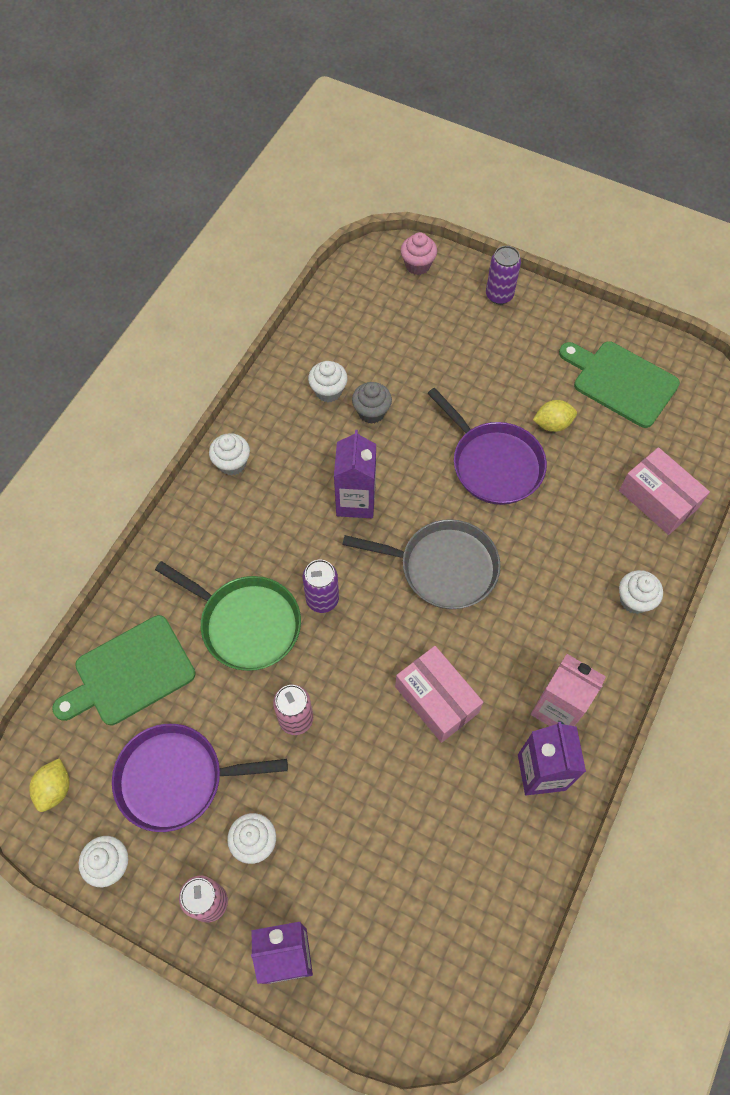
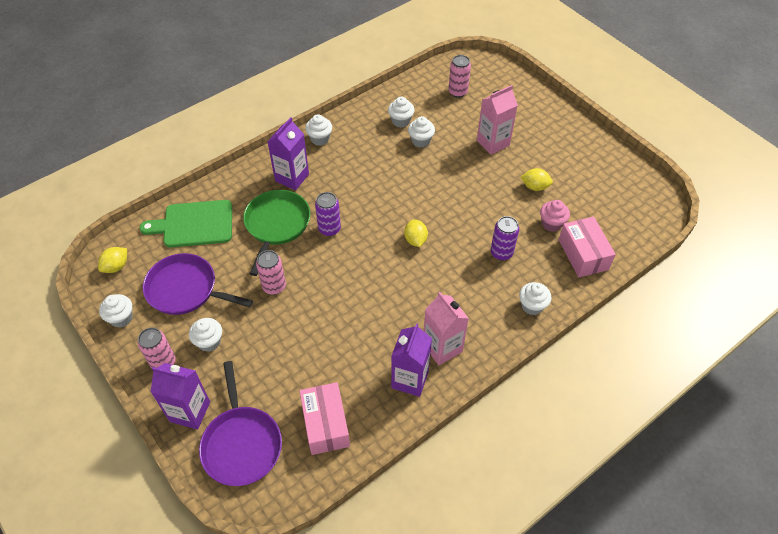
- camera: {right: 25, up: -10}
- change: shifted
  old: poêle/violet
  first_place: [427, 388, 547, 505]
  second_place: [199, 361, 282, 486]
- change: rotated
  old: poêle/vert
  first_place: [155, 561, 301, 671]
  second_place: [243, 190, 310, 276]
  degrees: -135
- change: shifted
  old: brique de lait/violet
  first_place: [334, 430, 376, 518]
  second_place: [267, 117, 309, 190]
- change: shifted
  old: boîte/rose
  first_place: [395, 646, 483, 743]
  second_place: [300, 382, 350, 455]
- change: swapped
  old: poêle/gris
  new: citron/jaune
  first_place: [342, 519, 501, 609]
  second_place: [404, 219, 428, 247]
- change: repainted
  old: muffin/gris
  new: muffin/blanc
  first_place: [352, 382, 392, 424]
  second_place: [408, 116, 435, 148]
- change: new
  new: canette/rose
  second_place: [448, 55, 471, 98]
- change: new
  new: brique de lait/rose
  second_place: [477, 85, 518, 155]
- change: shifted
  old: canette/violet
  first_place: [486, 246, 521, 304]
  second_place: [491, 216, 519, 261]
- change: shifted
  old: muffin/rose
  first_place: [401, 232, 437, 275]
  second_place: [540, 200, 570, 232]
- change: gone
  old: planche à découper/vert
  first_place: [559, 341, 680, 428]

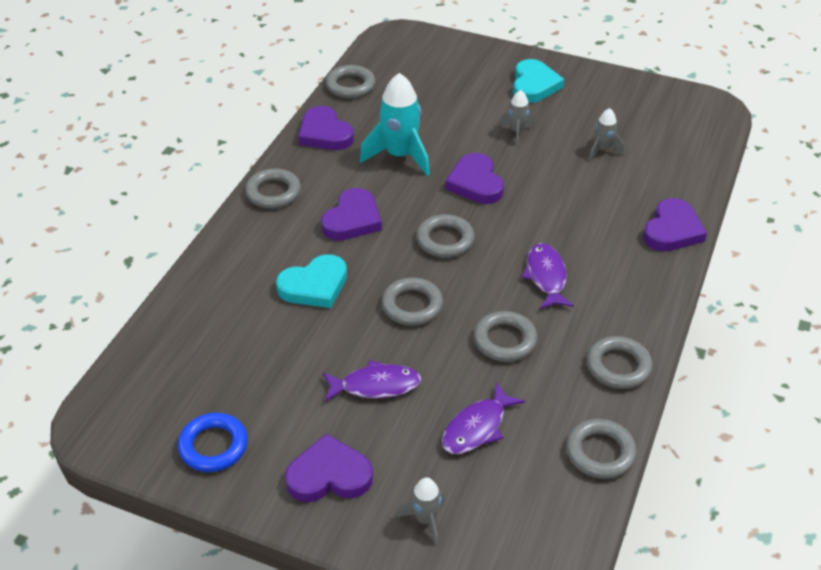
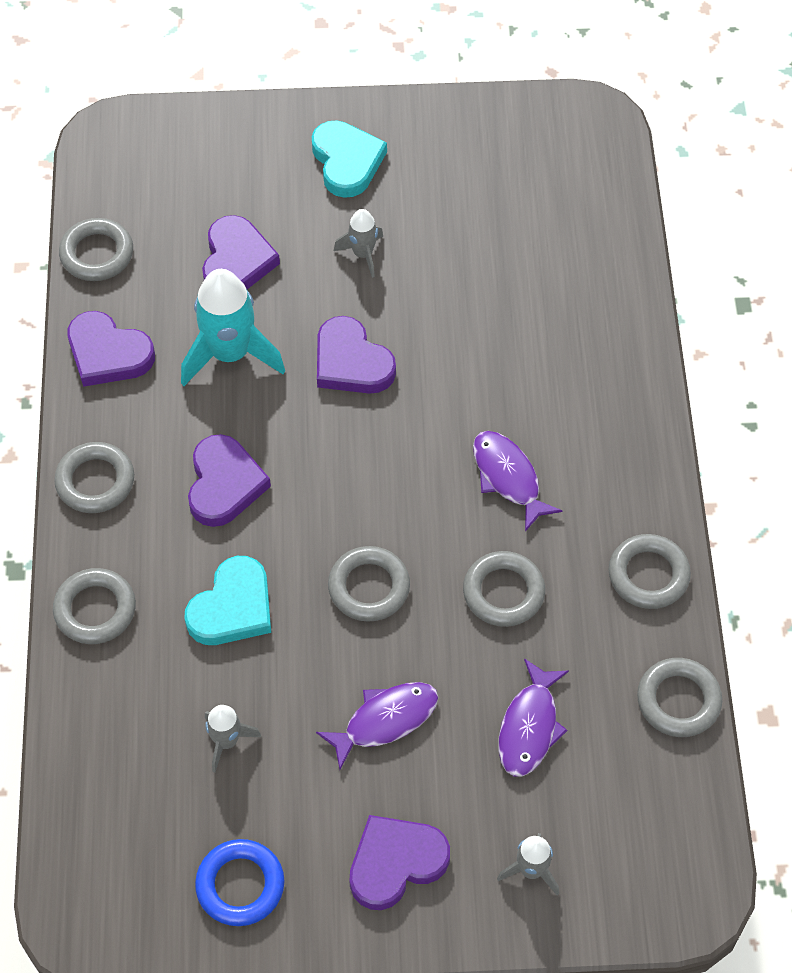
- camera: {right: -25, up: 15}
- change: shifted
  old: anneau/gris
  first_place: [417, 214, 475, 258]
  second_place: [53, 568, 136, 644]
- change: shifted
  old: cœur/violet
  first_place: [643, 198, 707, 251]
  second_place: [202, 215, 280, 289]
- change: shifted
  old: fusée/gris
  first_place: [589, 108, 625, 160]
  second_place: [205, 705, 261, 773]

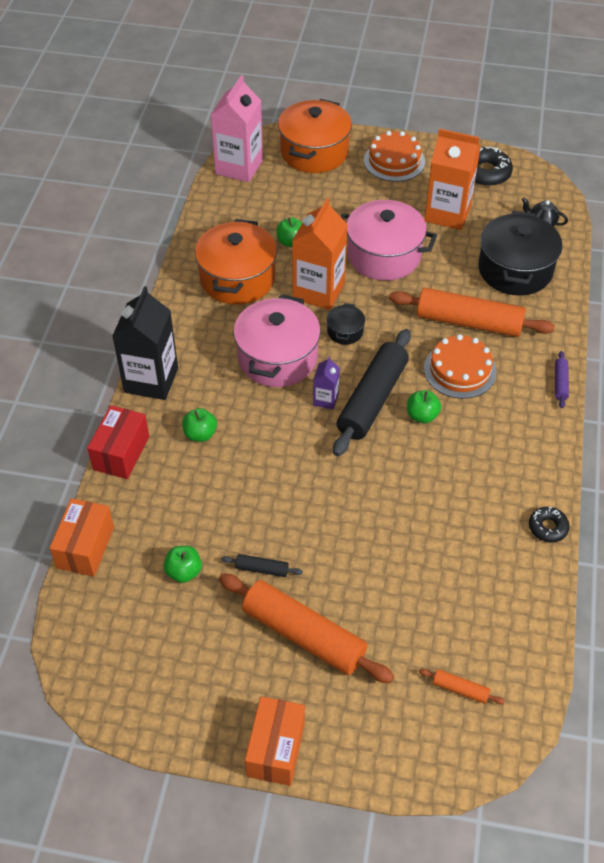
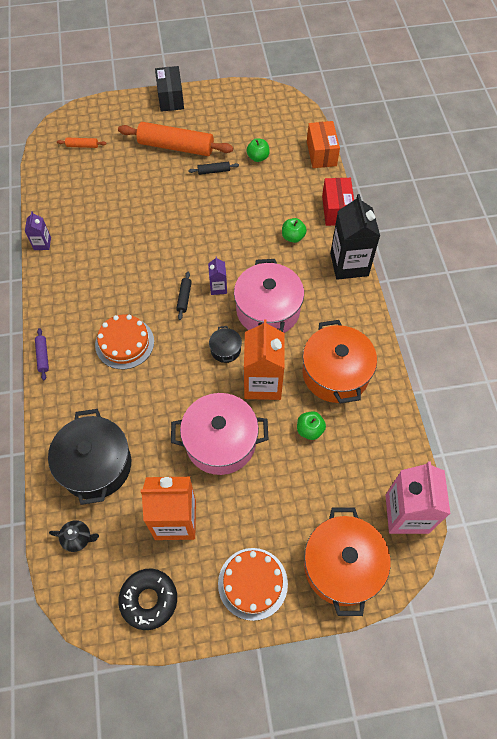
- camera: {right: 160, up: 10}
- change: swapped
  old: beignet/noir
  new: brique de lait/violet
  first_place: [529, 507, 570, 542]
  second_place: [25, 211, 51, 250]
- change: repainted
  old: boîte/orange
  new: boîte/noir
  first_place: [245, 696, 305, 786]
  second_place: [155, 66, 184, 112]
- change: scaled
  old: rouleau à pâtisserie/noir
  first_place: [333, 329, 411, 456]
  second_place: [176, 271, 192, 320]
  factor: 0.42
- change: gone
  old: rouleau à pâtisserie/orange
  first_place: [389, 288, 555, 337]
- change: gone
  old: pomme/vert
  first_place: [407, 390, 441, 423]

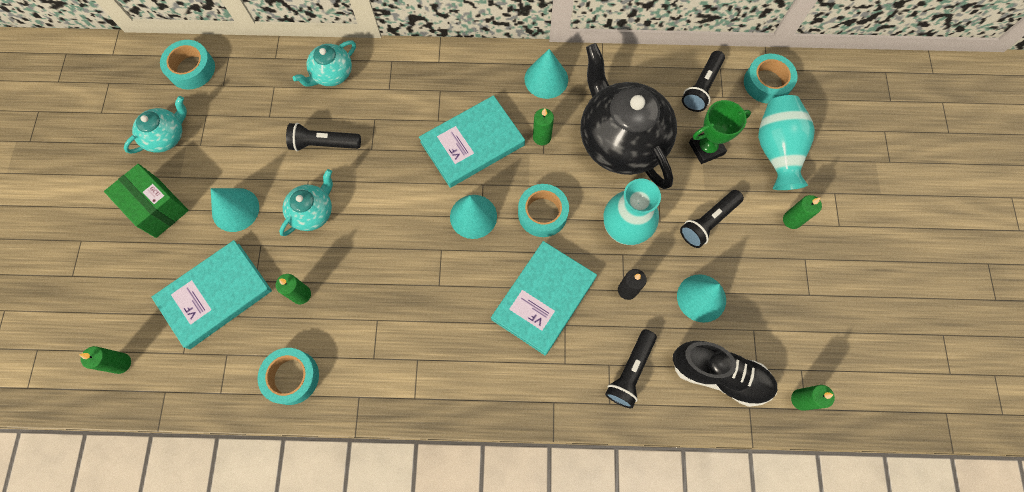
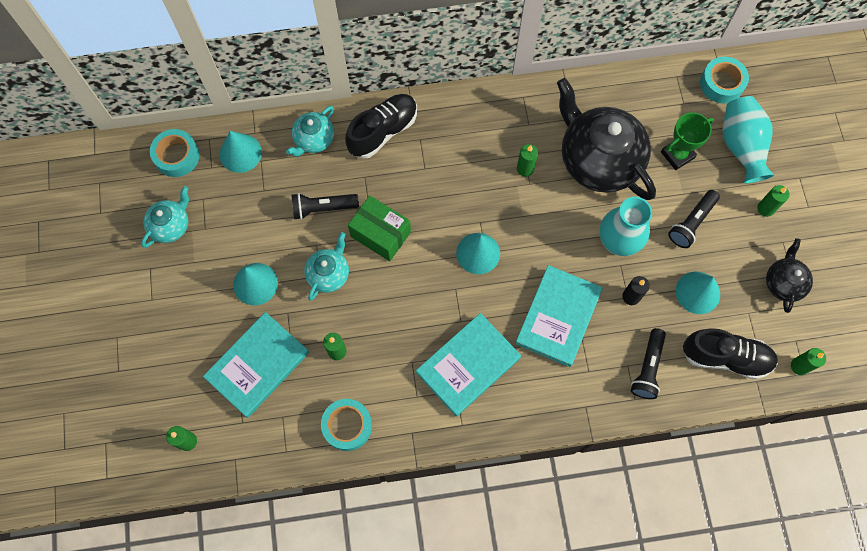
- camera: {right: -10, up: 0}
- change: shifted
  old: cône/turquoise
  first_place: [525, 49, 568, 99]
  second_place: [219, 131, 262, 173]
- change: new
  new: chaussure/noir
  second_place: [345, 94, 417, 159]
- change: shifted
  old: boîte/vert
  first_place: [104, 164, 189, 238]
  second_place: [348, 196, 411, 261]
- change: shifted
  old: livre/turquoise
  first_place: [419, 95, 525, 188]
  second_place: [416, 313, 521, 416]
- change: new
  new: théière/noir
  second_place: [766, 238, 813, 313]
- change: gone
  old: ruban adhésif/turquoise
  first_place: [518, 184, 569, 237]
- change: gone
  old: lampe de poche/noir
  first_place: [682, 51, 725, 112]

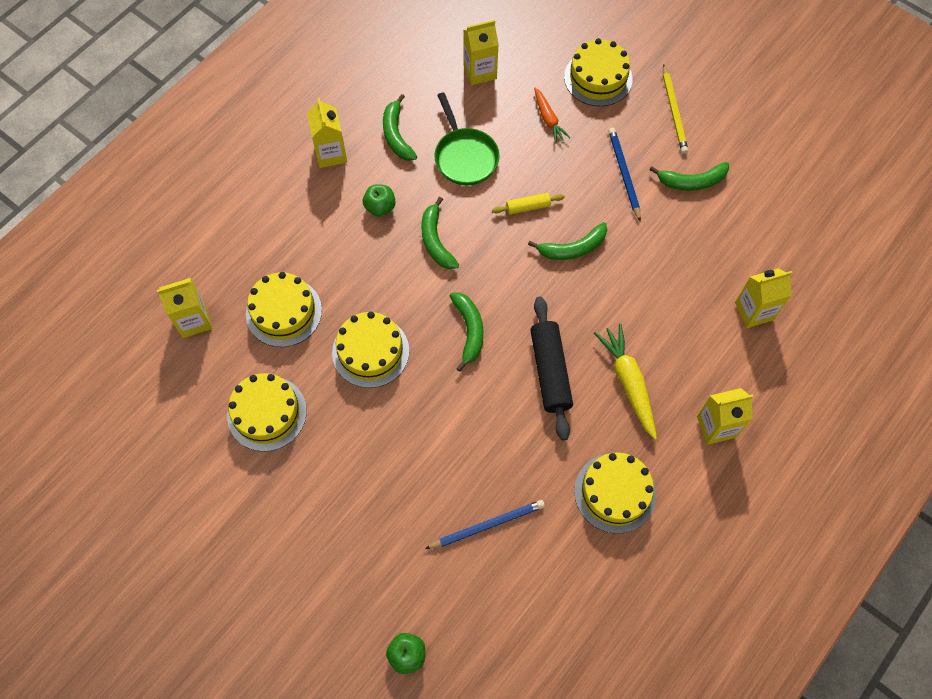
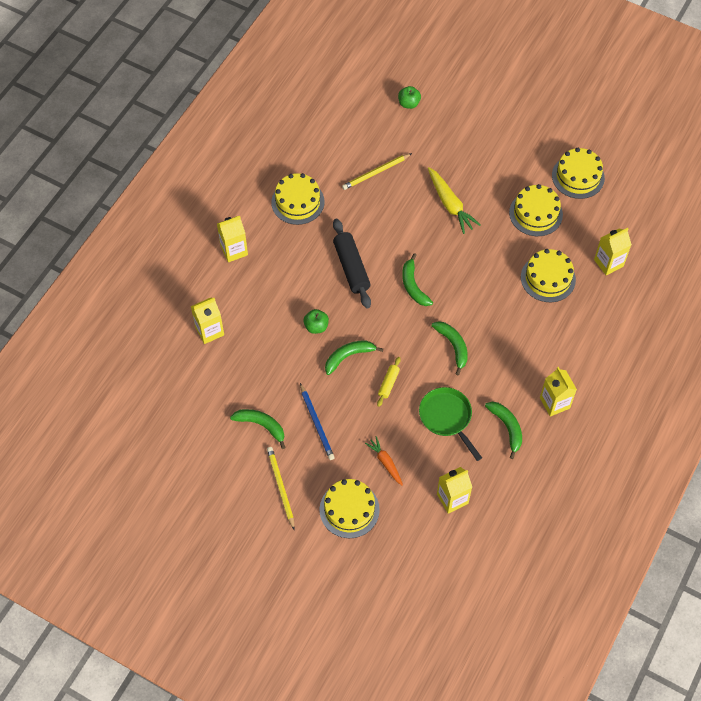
- camera: {right: 170, up: -5}
- change: rotated
  old: banane/vert
  first_place: [649, 162, 729, 191]
  second_place: [230, 409, 286, 449]
  degrees: 45
- change: shifted
  old: pomme/vert
  first_place: [363, 184, 396, 217]
  second_place: [304, 309, 329, 334]
- change: repainted
  old: crayon/bleu
  new: crayon/jaune
  first_place: [425, 500, 545, 549]
  second_place: [342, 153, 412, 190]
- change: rotated
  old: rouleau à pâtisserie/jaune
  first_place: [492, 193, 565, 215]
  second_place: [377, 357, 401, 407]
  degrees: -45
- change: shifted
  old: carotte/jaune
  first_place: [594, 323, 657, 440]
  second_place: [428, 167, 481, 234]
- change: shifted
  old: gâteau/jaune
  first_place: [332, 312, 409, 388]
  second_place: [552, 148, 605, 199]

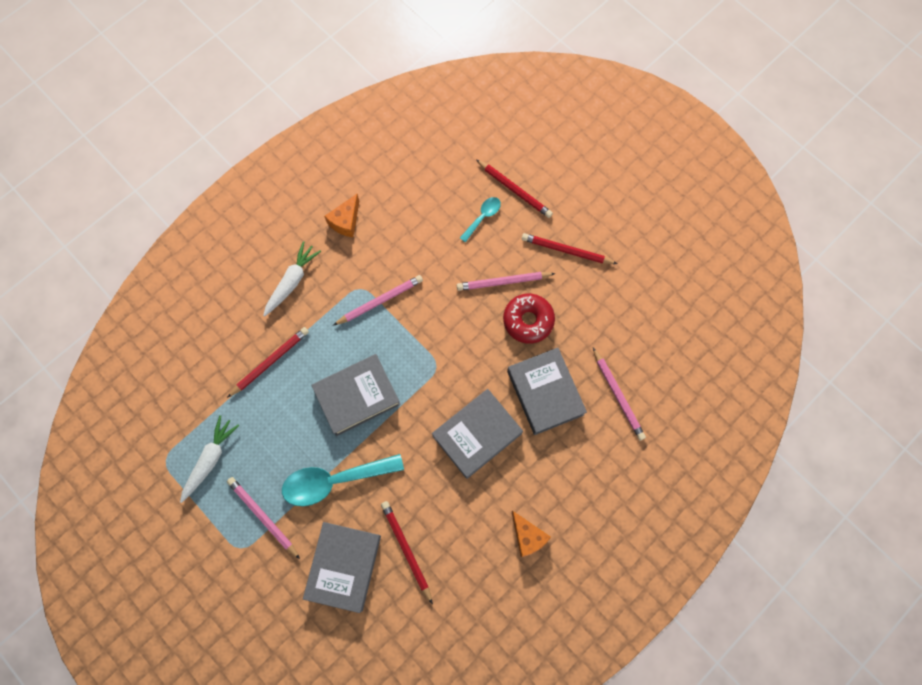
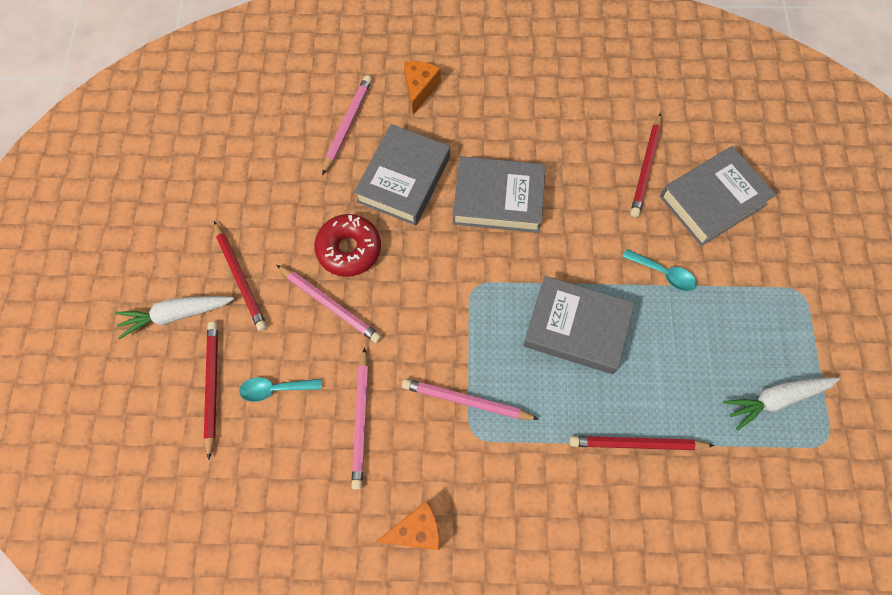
- camera: {right: -135, up: -5}
- change: shifted
  old: carotte/blanc
  first_place: [263, 241, 321, 316]
  second_place: [115, 296, 234, 339]
- change: shifted
  old: crayon/rose
  first_place: [227, 477, 300, 559]
  second_place: [351, 347, 369, 490]
- change: shifted
  old: fromage/orange
  first_place: [512, 511, 551, 557]
  second_place: [404, 61, 441, 115]
- change: scaled
  old: cuillère/turquoise
  first_place: [282, 454, 404, 506]
  second_place: [623, 249, 697, 291]
  factor: 0.51

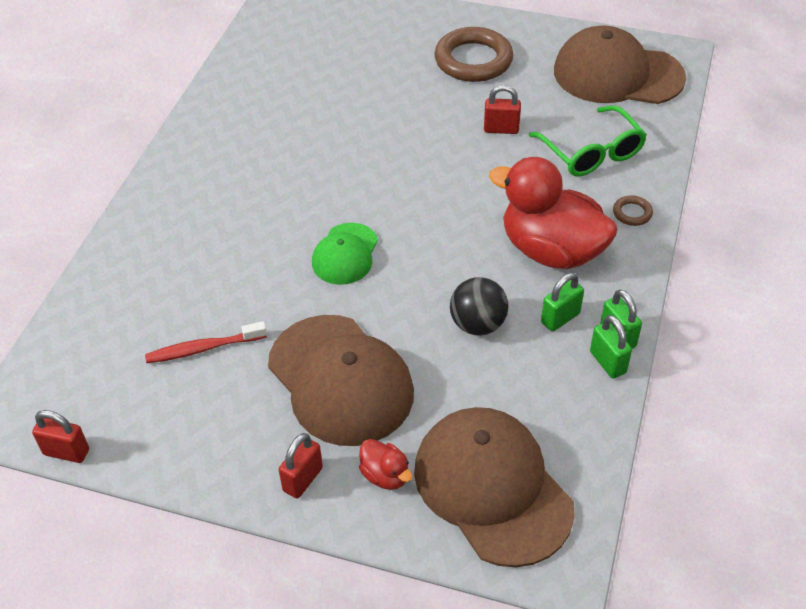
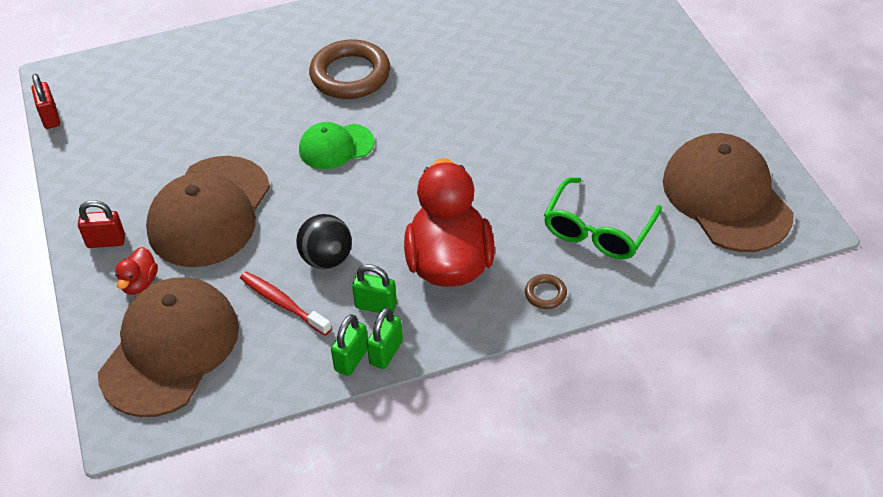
- camera: {right: 55, up: 0}
- change: shifted
  old: brosse à dents/rouge
  first_place: [145, 321, 267, 363]
  second_place: [240, 272, 332, 336]
- change: shifted
  old: anneau/marron
  first_place: [434, 27, 513, 82]
  second_place: [309, 39, 390, 99]
- change: gone
  old: cadenas/rouge
  first_place: [484, 85, 521, 134]

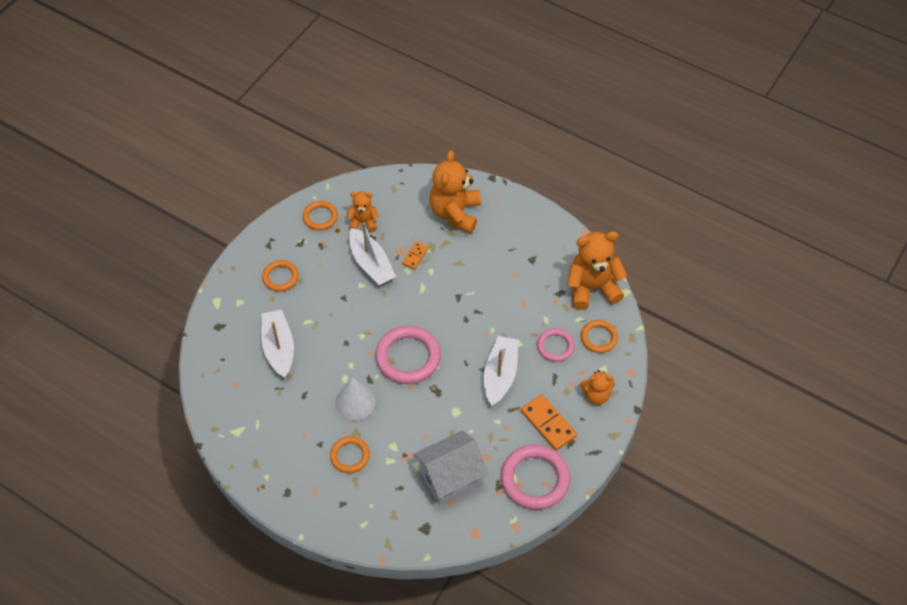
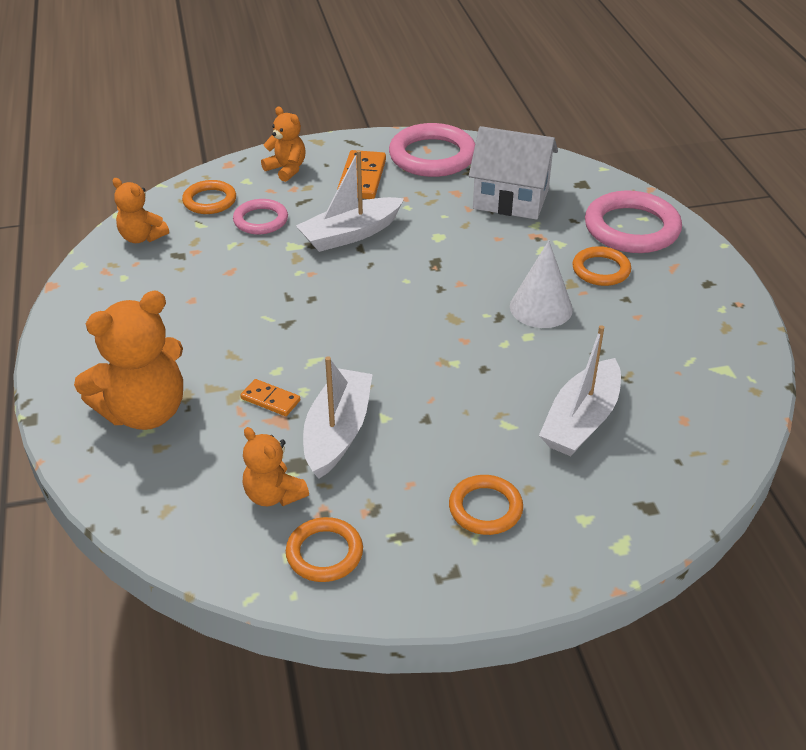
- camera: {right: -135, up: -15}
- change: scaled
  old: ours en peluche/orange
  first_place: [567, 232, 627, 310]
  second_place: [112, 178, 169, 243]
  factor: 0.55
- change: rotated
  old: domino/orange
  first_place: [402, 242, 429, 270]
  second_place: [240, 379, 300, 416]
  degrees: 45
- change: shifted
  old: anneau/rose
  first_place: [375, 326, 441, 384]
  second_place: [585, 190, 682, 253]

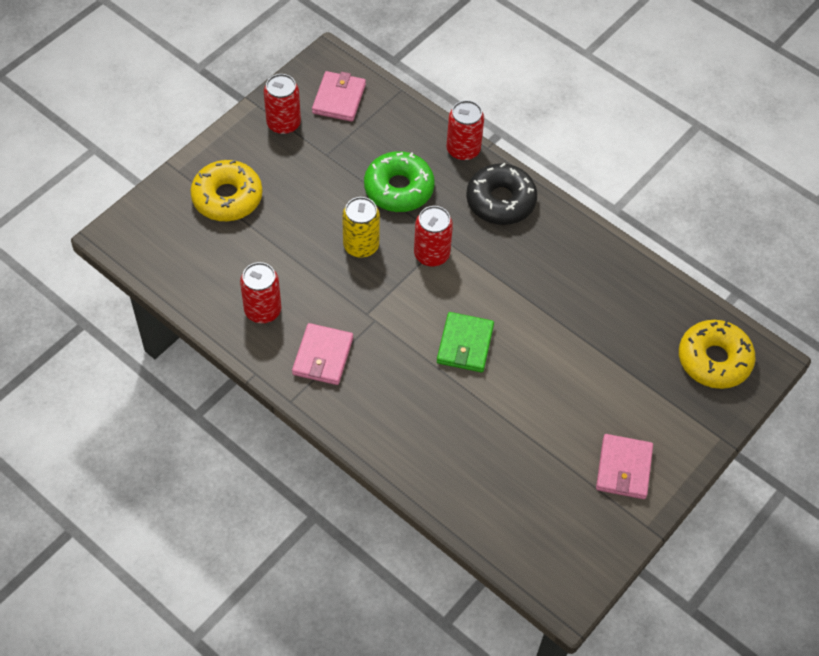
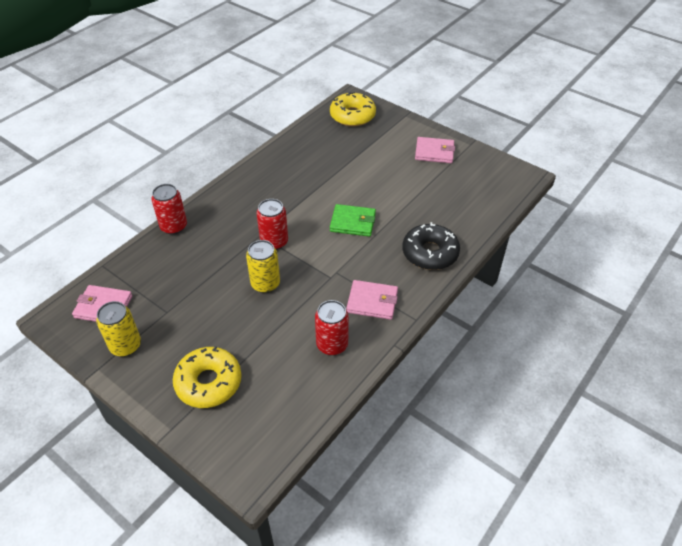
- camera: {right: -90, up: -10}
- change: repainted
  old: canette/rouge
  new: canette/jaune
  first_place: [264, 74, 301, 135]
  second_place: [96, 301, 141, 356]
- change: shifted
  old: beignet/noir
  first_place: [466, 163, 537, 225]
  second_place: [402, 222, 460, 270]
- change: gone
  old: beignet/vert
  first_place: [364, 151, 435, 212]

